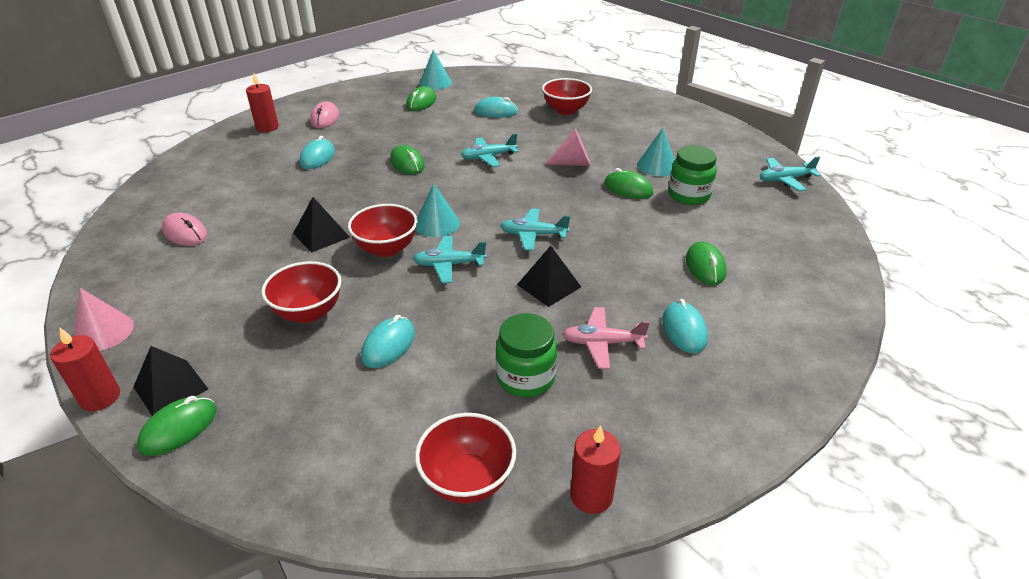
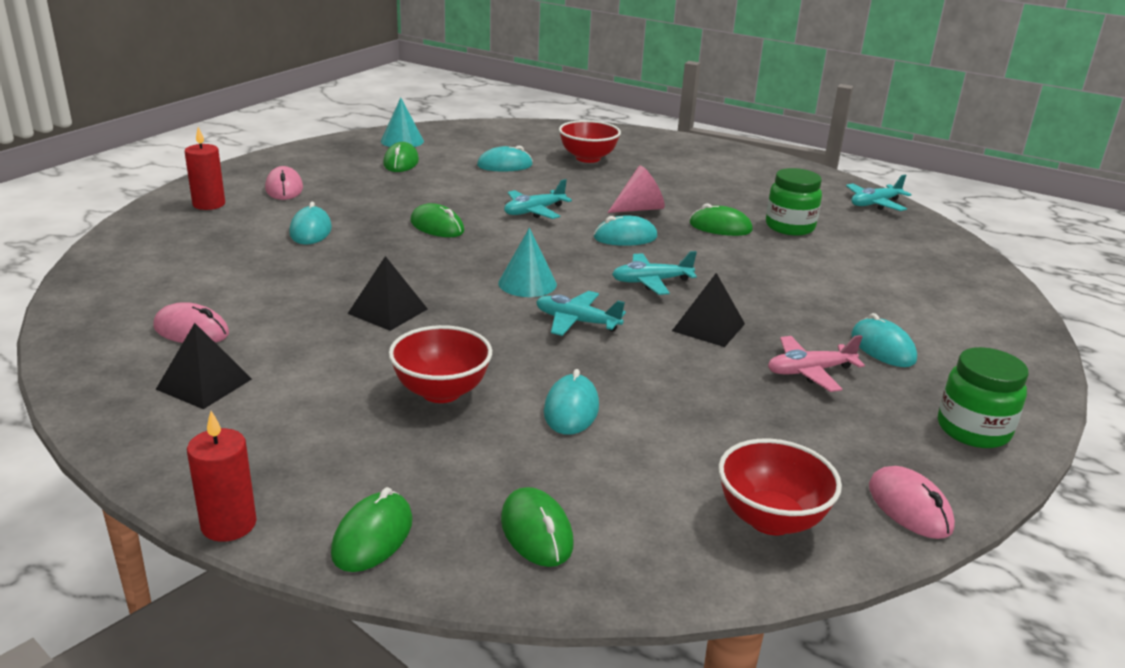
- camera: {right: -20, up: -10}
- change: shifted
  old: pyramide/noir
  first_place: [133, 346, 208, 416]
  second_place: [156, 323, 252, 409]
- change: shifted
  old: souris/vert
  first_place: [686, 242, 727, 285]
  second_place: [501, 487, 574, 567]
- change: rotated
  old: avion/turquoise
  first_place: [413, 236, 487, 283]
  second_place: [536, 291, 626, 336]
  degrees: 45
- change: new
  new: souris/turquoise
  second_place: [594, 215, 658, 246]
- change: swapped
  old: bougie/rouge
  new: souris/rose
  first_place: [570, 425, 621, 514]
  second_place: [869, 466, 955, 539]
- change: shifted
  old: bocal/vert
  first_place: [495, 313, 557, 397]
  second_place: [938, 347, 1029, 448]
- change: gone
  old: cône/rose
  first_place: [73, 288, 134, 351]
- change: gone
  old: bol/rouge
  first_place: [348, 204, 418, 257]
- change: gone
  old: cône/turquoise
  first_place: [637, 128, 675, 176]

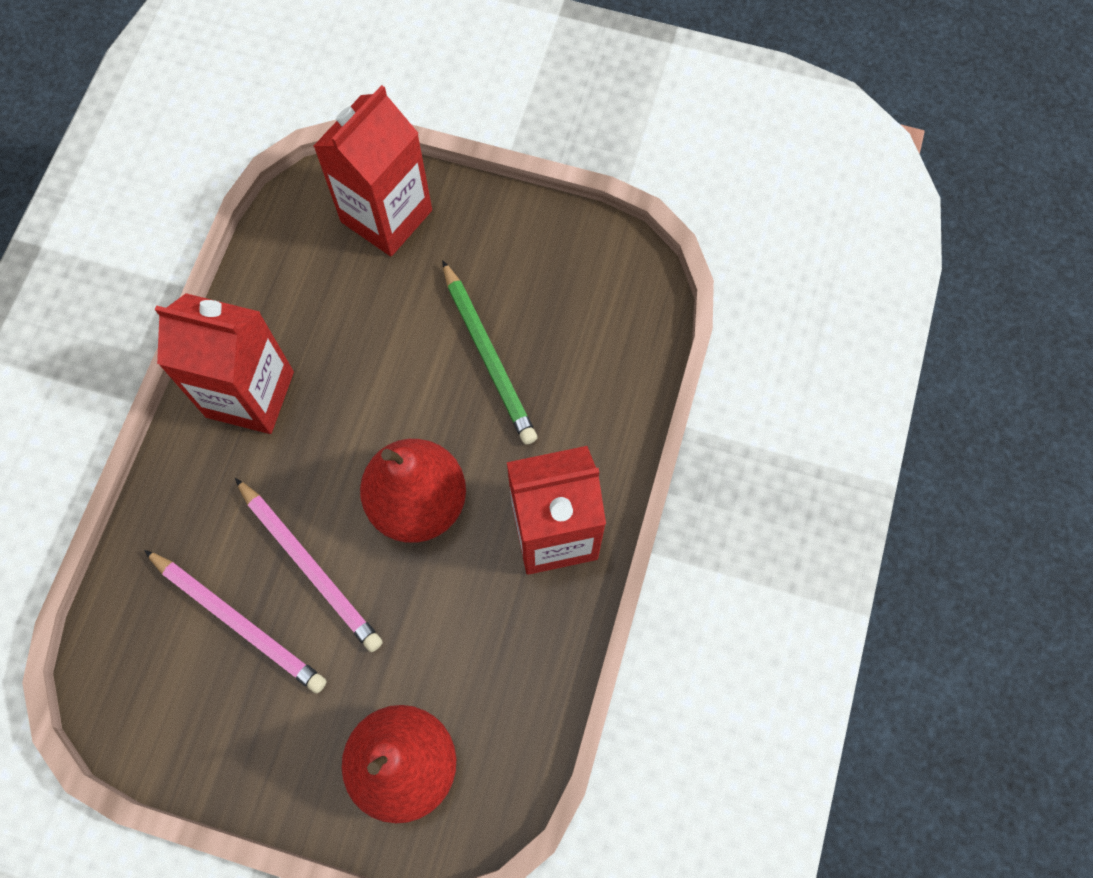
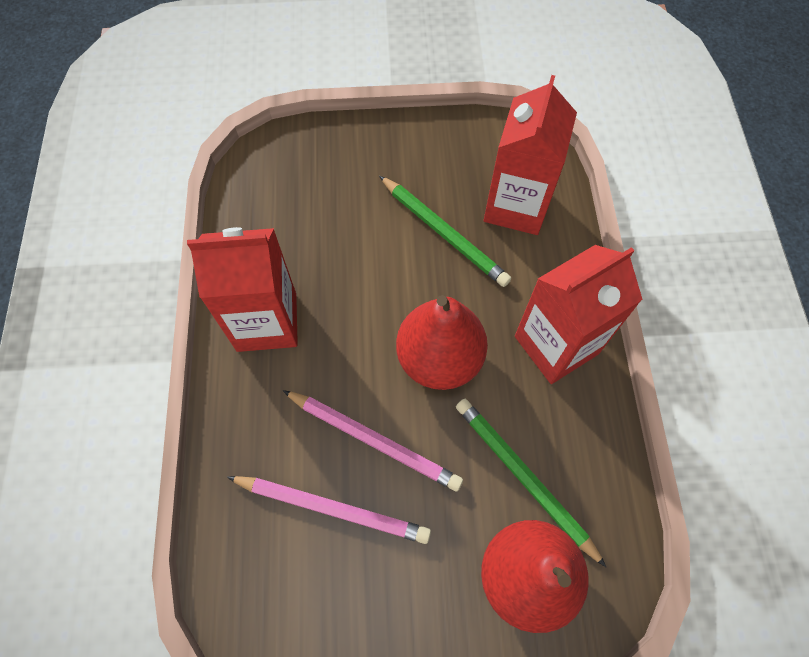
- camera: {right: -20, up: -5}
- change: new
  new: crayon/vert
  second_place: [456, 399, 606, 567]
- change: shifted
  old: brique de lait/rouge
  first_place: [314, 85, 432, 256]
  second_place: [484, 75, 577, 235]

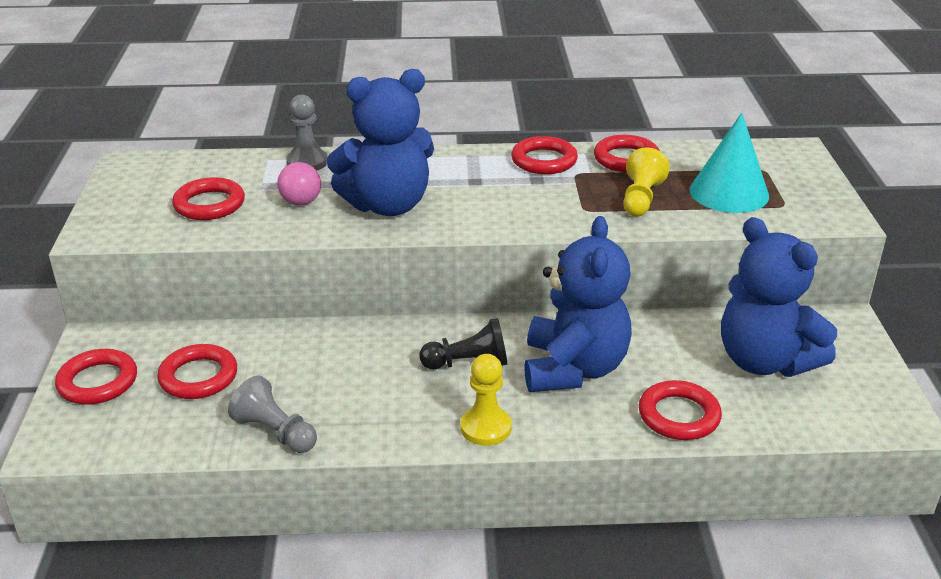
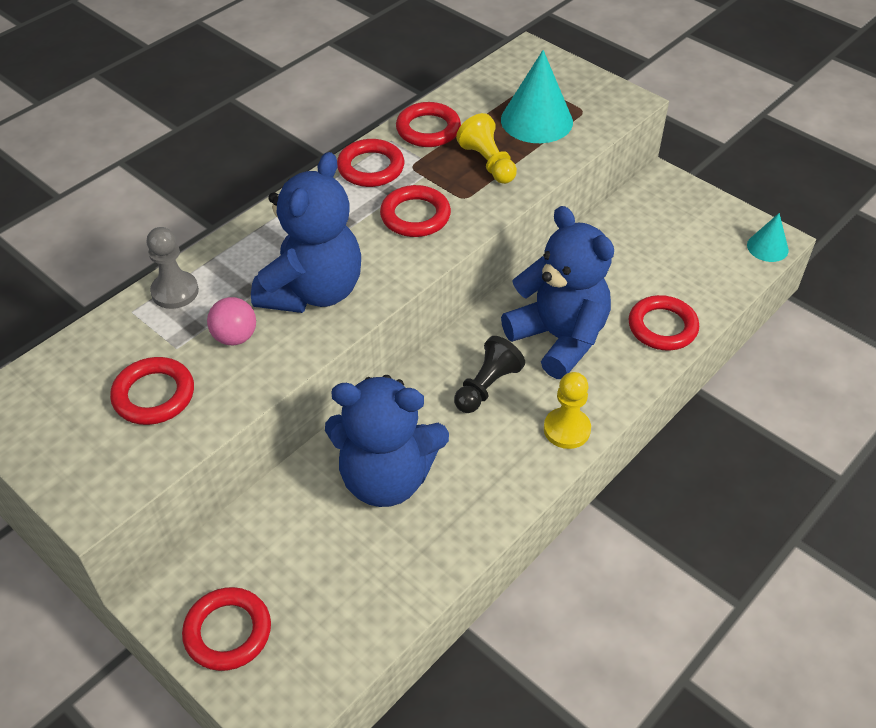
- camera: {right: -45, up: 15}
- change: shifted
  old: ours en peluche/bleu
  first_place: [721, 217, 837, 377]
  second_place: [325, 375, 449, 507]
- change: shifted
  old: anneau/rouge
  first_place: [157, 344, 237, 399]
  second_place: [380, 185, 451, 237]
- change: new
  new: cône/turquoise
  second_place: [747, 213, 789, 262]
- change: gone
  old: pion/gris
  first_place: [228, 375, 317, 453]

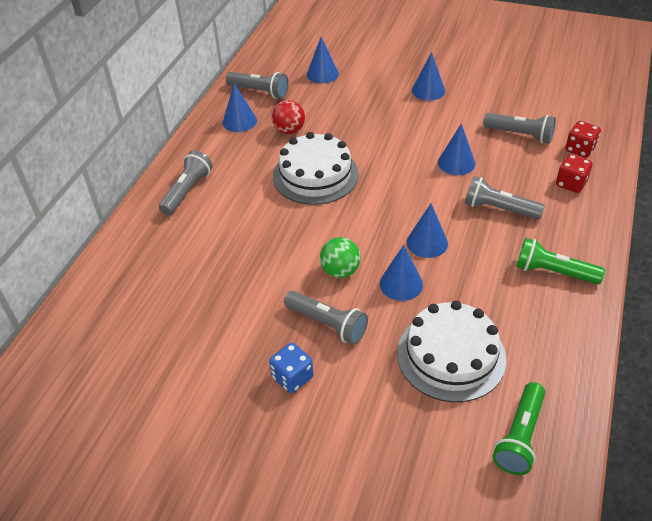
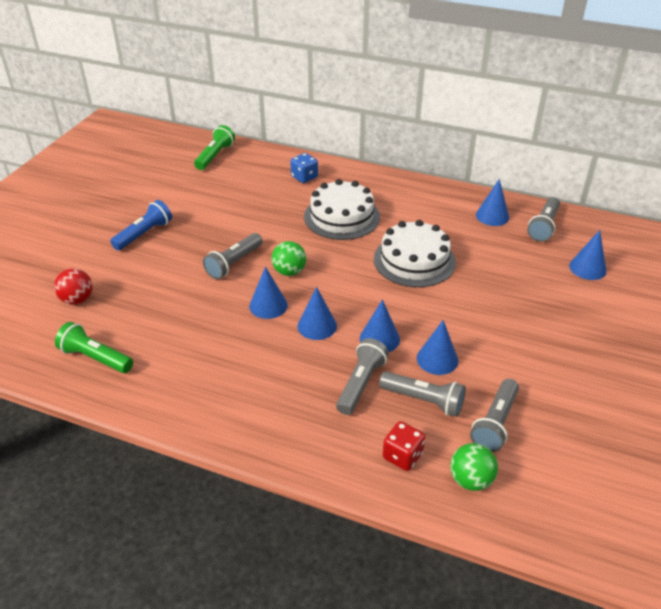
- camera: {right: 90, up: -5}
- change: shifted
  old: balle/rouge
  first_place: [272, 100, 305, 134]
  second_place: [54, 268, 93, 305]
- change: new
  new: lampe de poche/bleu
  second_place: [110, 200, 172, 250]
- change: shifted
  old: lampe de poche/vert
  first_place: [516, 238, 605, 284]
  second_place: [194, 125, 235, 170]
- change: shifted
  old: dé/bleu
  first_place: [269, 343, 313, 393]
  second_place: [290, 153, 318, 183]
- change: shifted
  old: gâteau/blanc
  first_place: [397, 301, 506, 402]
  second_place: [304, 179, 380, 240]
- change: shifted
  old: cône/bleu
  first_place: [412, 52, 445, 101]
  second_place: [360, 299, 400, 352]
- change: shifted
  old: lampe de poche/gris
  first_place: [159, 150, 213, 215]
  second_place: [379, 371, 466, 417]
- change: swapped
  old: dé/rouge
  new: balle/vert
  first_place: [565, 121, 601, 158]
  second_place: [450, 443, 498, 491]

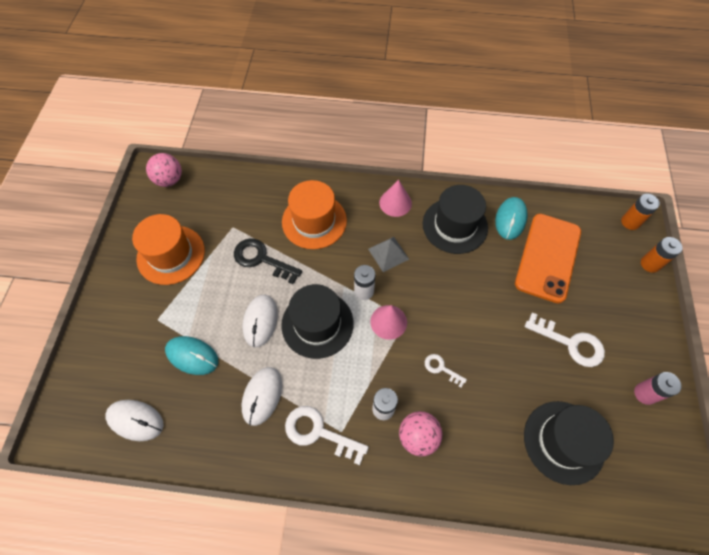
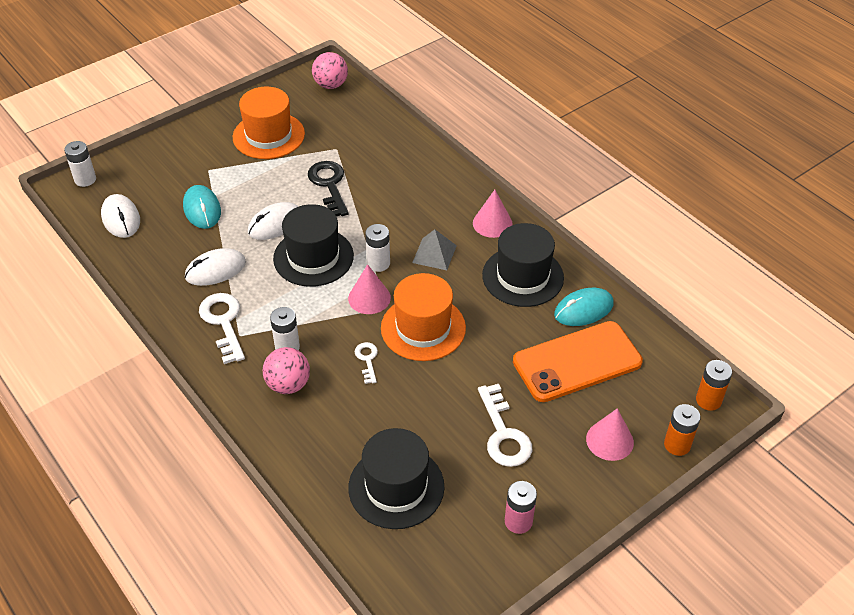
- camera: {right: 45, up: -15}
- change: new
  new: pile/blanc
  second_place: [64, 141, 96, 187]
- change: shifted
  old: chapeau/orange
  first_place: [282, 180, 347, 249]
  second_place: [381, 273, 466, 361]
- change: new
  new: cône/rose
  second_place: [586, 408, 634, 461]

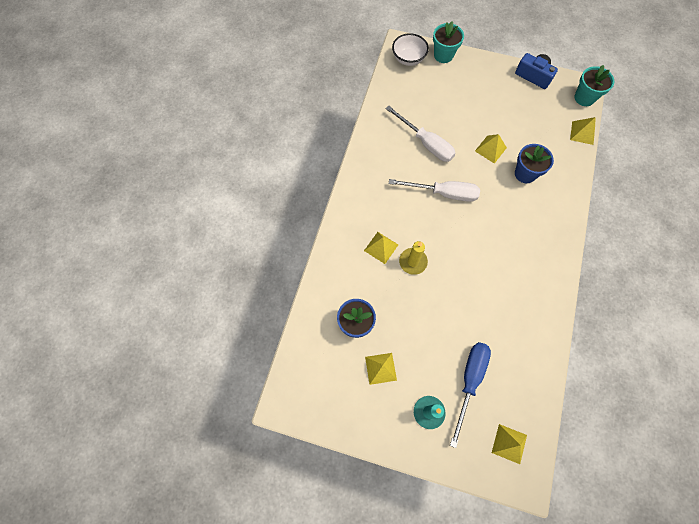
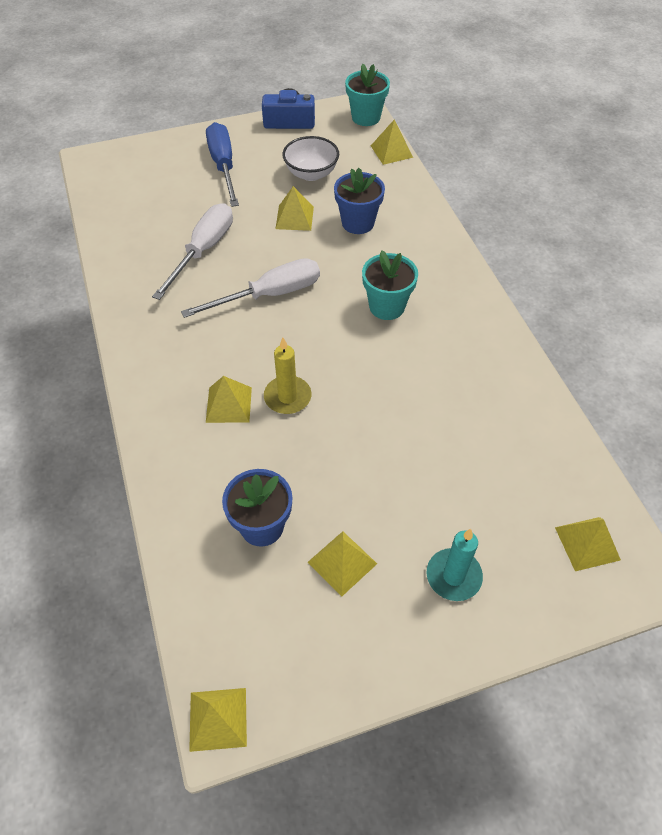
- camera: {right: -35, up: -15}
- change: rotated
  old: tournevis/blanc
  first_place: [386, 106, 456, 162]
  second_place: [152, 203, 233, 300]
  degrees: -75
- change: new
  new: pyramide/jaune
  second_place: [189, 688, 247, 752]
- change: shifted
  old: tournevis/bleu
  first_place: [450, 342, 491, 448]
  second_place: [206, 122, 239, 207]
- change: shifted
  old: bol/blanc
  first_place: [392, 33, 429, 66]
  second_place: [282, 136, 339, 181]
- change: shifted
  old: pot de fleurs/turquoise
  first_place: [433, 21, 464, 63]
  second_place: [362, 251, 418, 320]

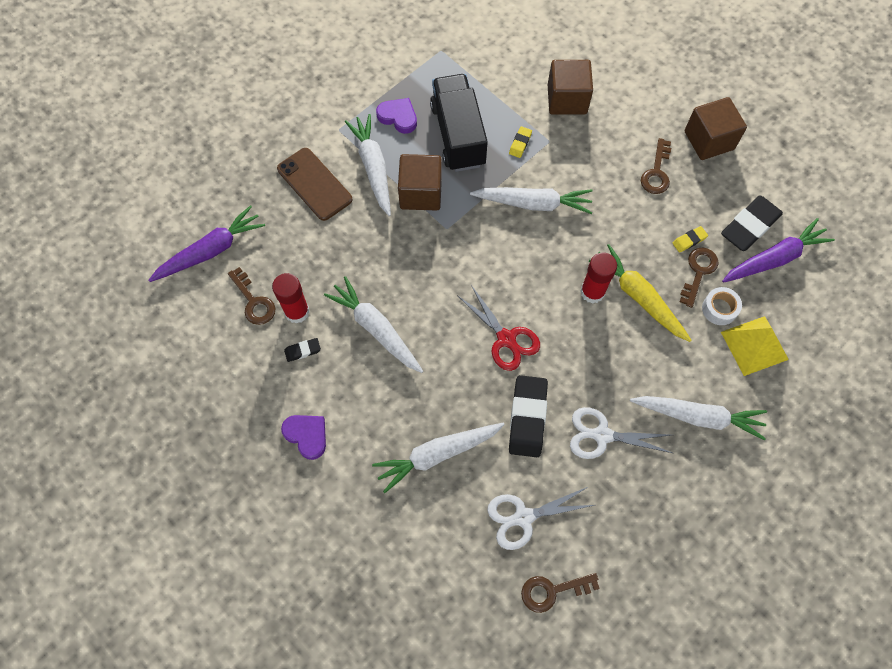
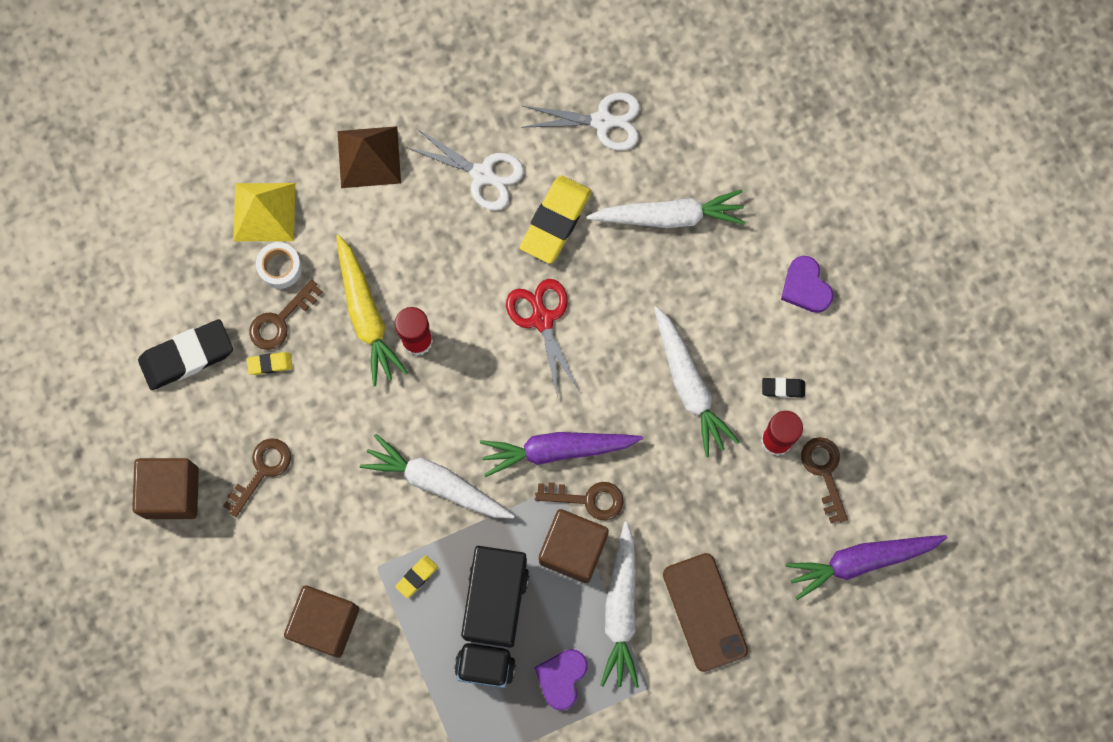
- camera: {right: -160, up: 10}
- change: swapped
  old: carotte/blanc
  new: pyramide/marron
  first_place: [630, 396, 767, 440]
  second_place: [338, 126, 401, 188]
- change: shifted
  old: carotte/violet
  first_place: [722, 218, 835, 283]
  second_place: [480, 432, 643, 477]
- change: repainted
  old: gomme/noir
  new: gomme/jaune
  first_place: [509, 375, 548, 457]
  second_place: [520, 175, 591, 264]
- change: rotated
  old: cœur/violet
  first_place: [376, 98, 417, 134]
  second_place: [534, 649, 588, 711]
  degrees: 60
- change: shifted
  old: clé/marron
  first_place: [521, 573, 600, 613]
  second_place: [535, 482, 624, 520]

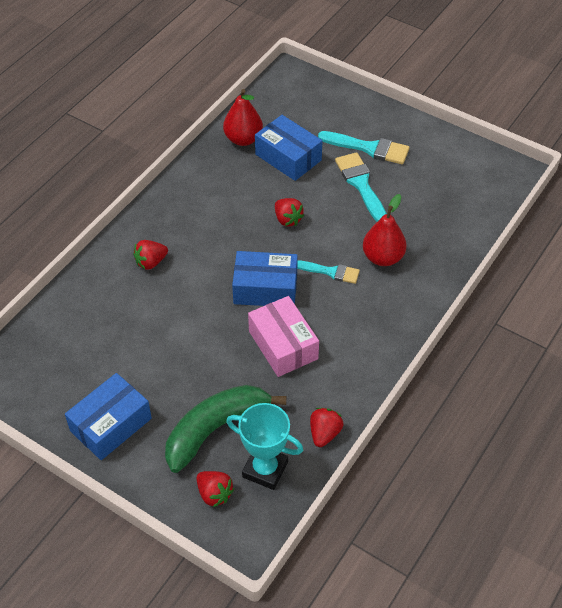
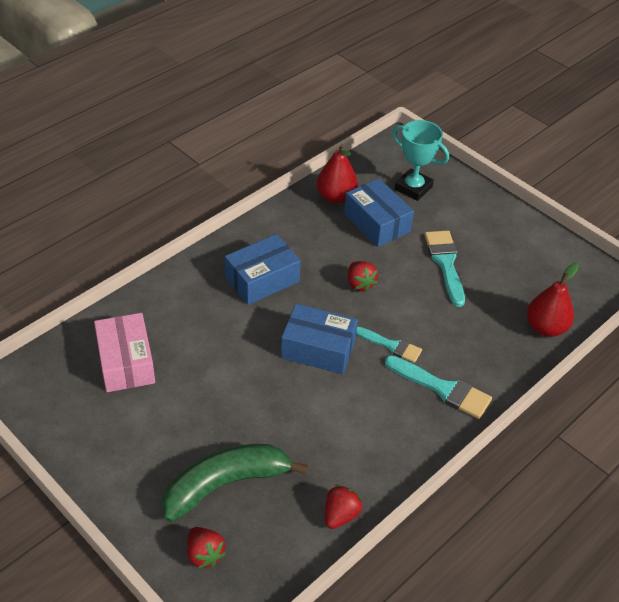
- camera: {right: 10, up: -5}
- change: shifted
  old: boîte/rose
  first_place: [248, 296, 319, 377]
  second_place: [94, 313, 155, 392]
- change: shifted
  old: boîte/bleu
  first_place: [65, 373, 152, 460]
  second_place: [225, 234, 301, 305]
- change: shifted
  old: pinceau/turquoise
  first_place: [318, 131, 410, 164]
  second_place: [385, 355, 492, 419]
- change: shifted
  old: trophée/turquoise
  first_place: [226, 403, 303, 490]
  second_place: [392, 120, 449, 201]
- change: shifted
  old: poire/rouge
  first_place: [363, 194, 407, 266]
  second_place: [527, 262, 579, 337]
- change: gone
  old: fraise/rouge
  first_place: [133, 240, 168, 270]

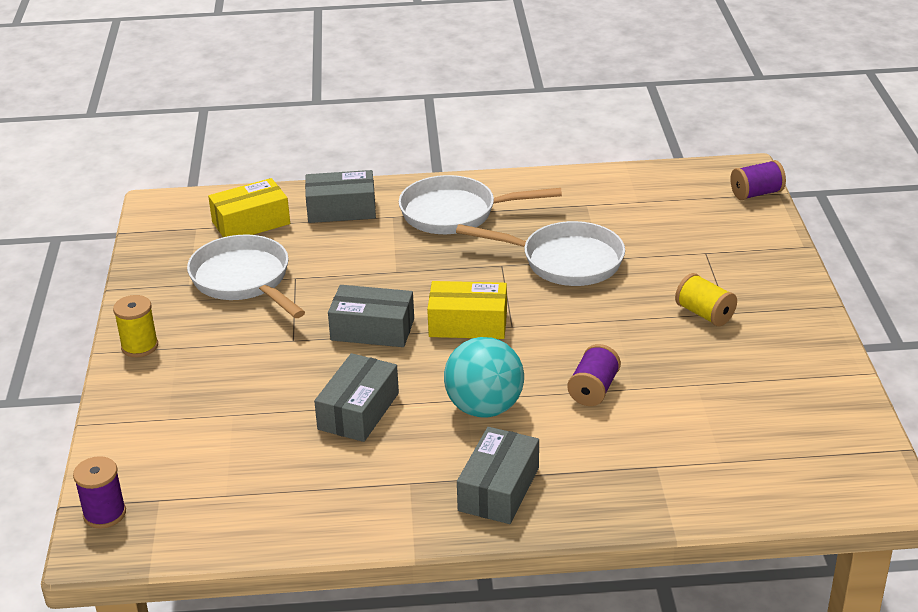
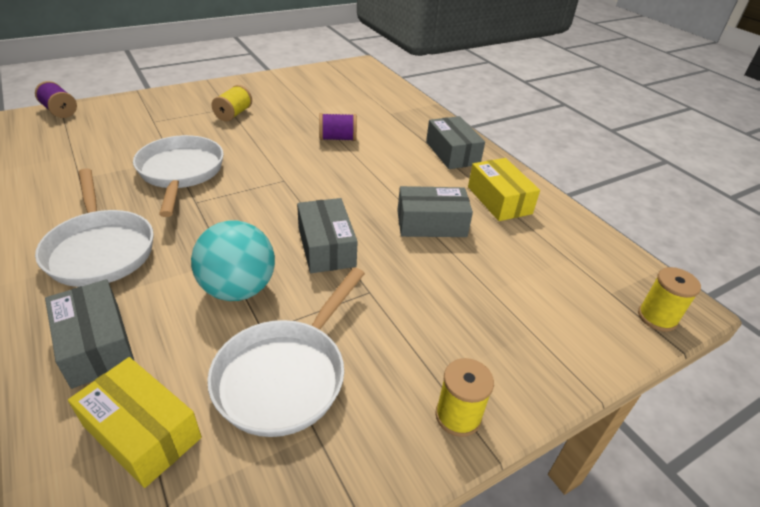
- camera: {right: -120, up: 5}
- change: shifted
  old: balle/turquoise
  first_place: [444, 337, 524, 418]
  second_place: [191, 221, 275, 301]
- change: rotated
  old: boîte/gris
  first_place: [457, 427, 539, 524]
  second_place: [426, 116, 485, 169]
  degrees: 75
- change: shifted
  old: boîte/jaune
  first_place: [427, 281, 507, 339]
  second_place: [468, 158, 540, 221]
- change: repainted
  old: bobine/violet
  new: bobine/jaune
  first_place: [73, 456, 126, 528]
  second_place: [638, 267, 701, 332]

